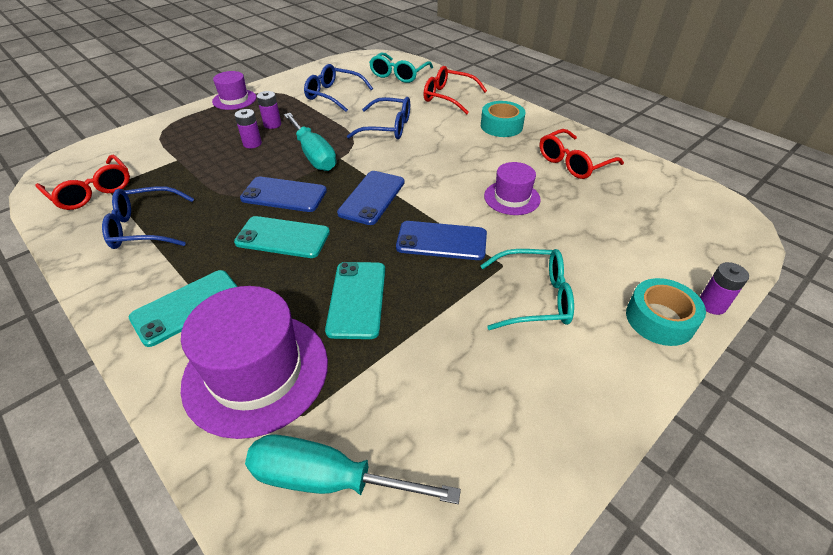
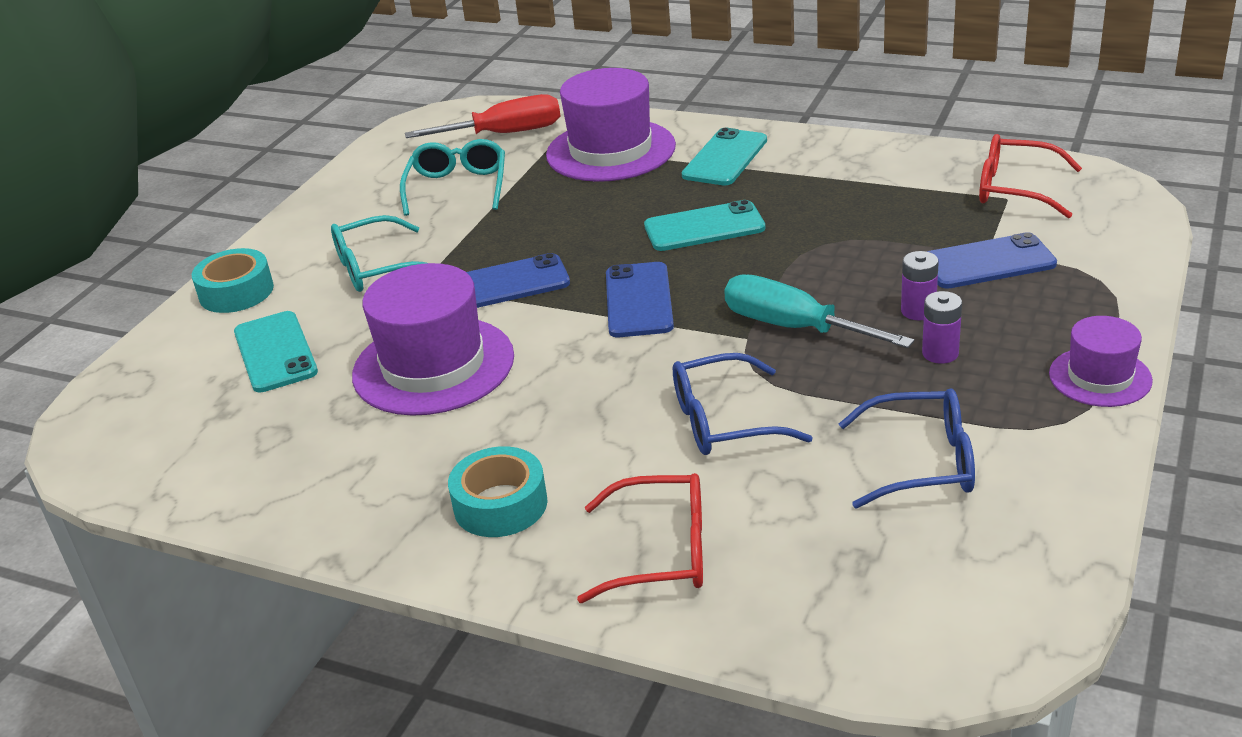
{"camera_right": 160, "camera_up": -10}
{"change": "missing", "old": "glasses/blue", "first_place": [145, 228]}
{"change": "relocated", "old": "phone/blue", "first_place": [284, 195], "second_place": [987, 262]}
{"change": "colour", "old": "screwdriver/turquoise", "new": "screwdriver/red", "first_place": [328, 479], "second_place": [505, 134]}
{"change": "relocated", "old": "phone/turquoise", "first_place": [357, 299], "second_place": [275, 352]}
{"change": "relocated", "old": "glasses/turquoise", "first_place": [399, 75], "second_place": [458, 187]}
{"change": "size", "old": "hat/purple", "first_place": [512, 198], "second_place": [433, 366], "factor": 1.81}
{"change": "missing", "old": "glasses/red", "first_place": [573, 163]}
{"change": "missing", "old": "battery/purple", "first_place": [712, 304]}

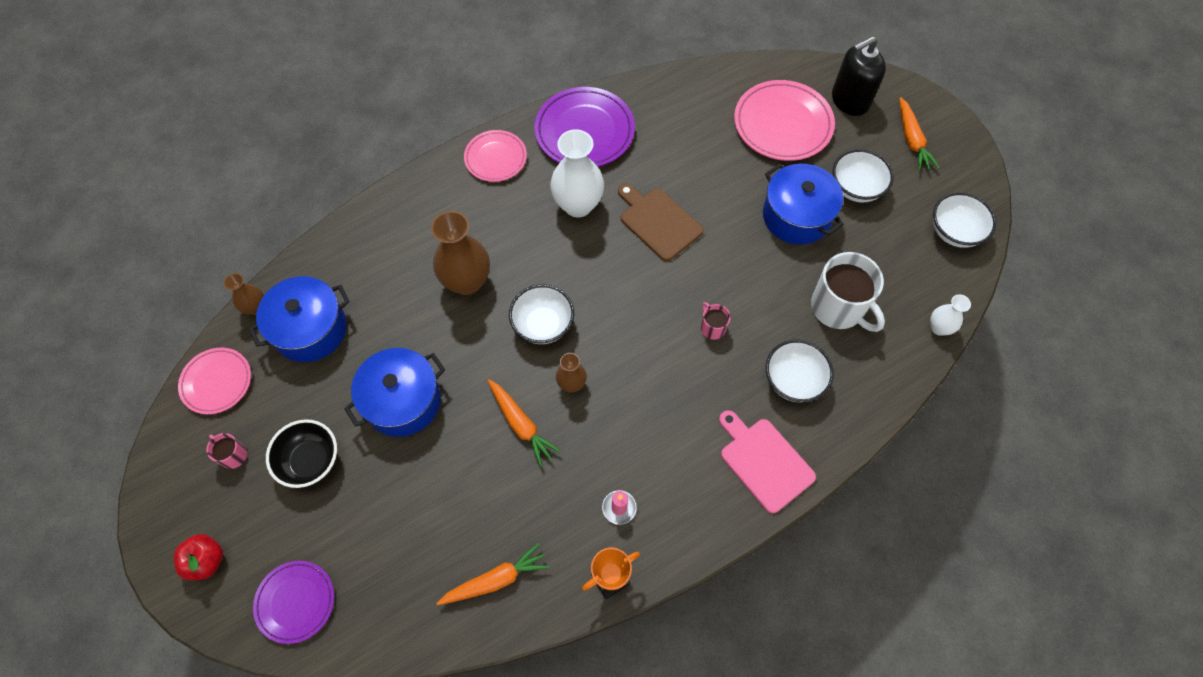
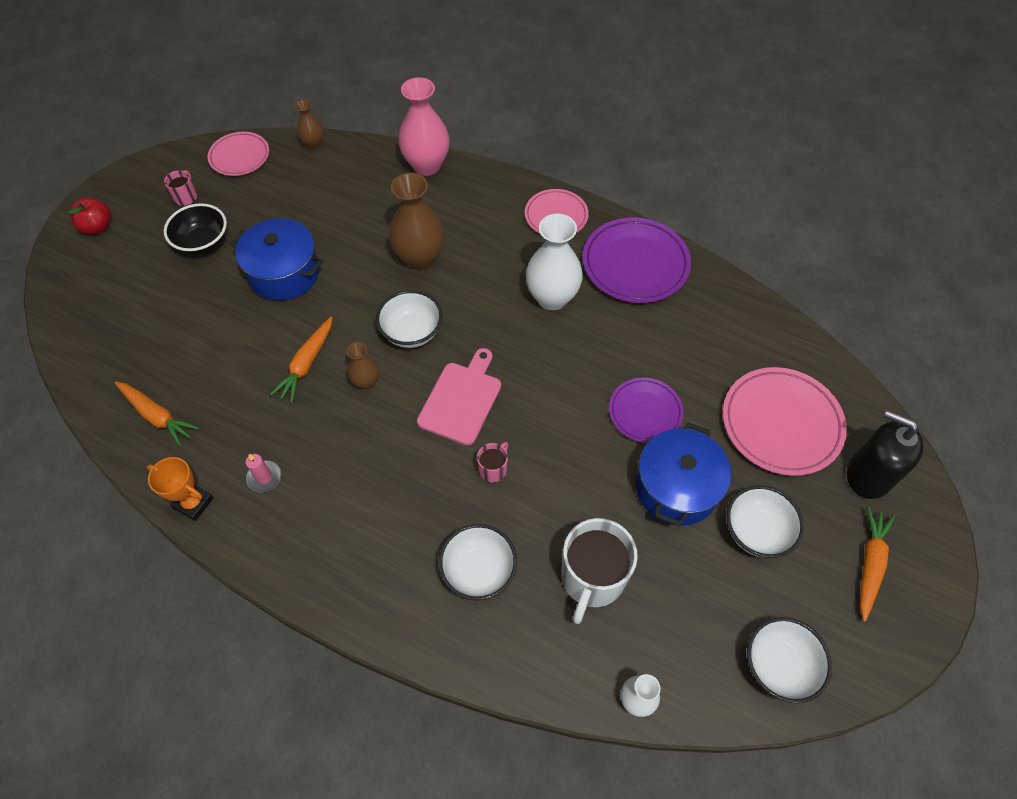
{"camera_right": 60, "camera_up": -5}
{"change": "missing", "old": "pot/blue", "first_place": [310, 329]}
{"change": "relocated", "old": "plate/purple", "first_place": [295, 602], "second_place": [645, 412]}
{"change": "missing", "old": "cutting board/brown", "first_place": [658, 222]}
{"change": "relocated", "old": "cutting board/pink", "first_place": [764, 461], "second_place": [461, 399]}
{"change": "spun", "old": "carrot/orange", "first_place": [912, 140], "second_place": [870, 564], "degrees": 150}
{"change": "appeared", "new": "vase/pink", "second_place": [427, 165]}

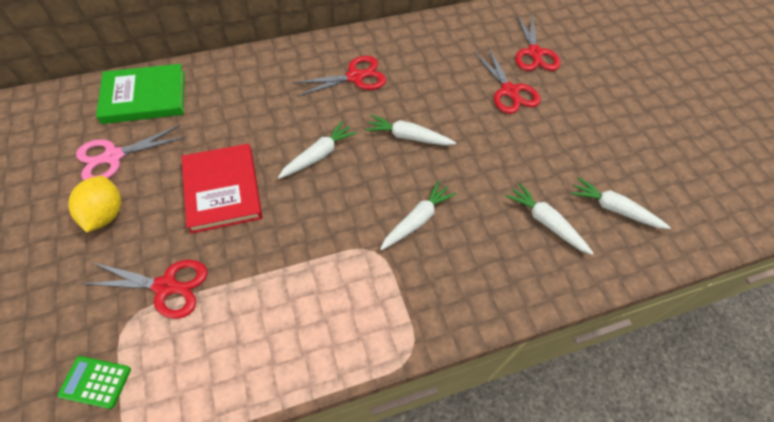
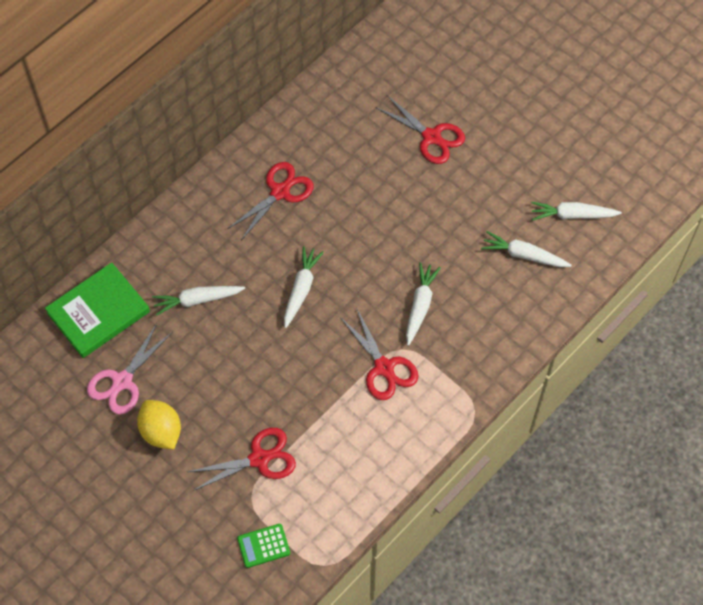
{"camera_right": -25, "camera_up": 5}
{"change": "missing", "old": "book/red", "first_place": [223, 190]}
{"change": "relocated", "old": "carrot/white", "first_place": [408, 137], "second_place": [197, 300]}
{"change": "relocated", "old": "scissors/red", "first_place": [534, 53], "second_place": [384, 367]}

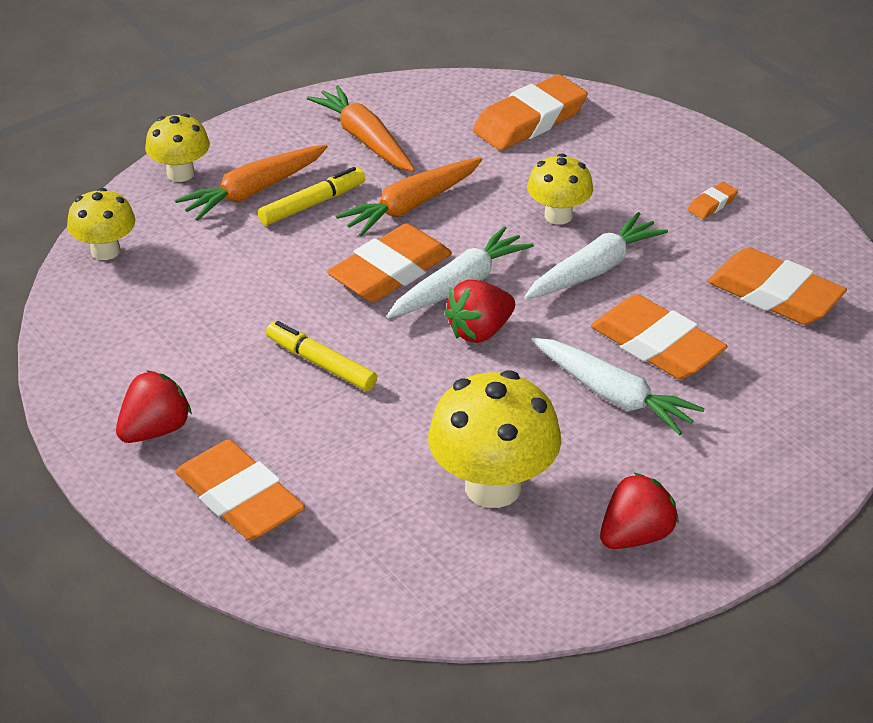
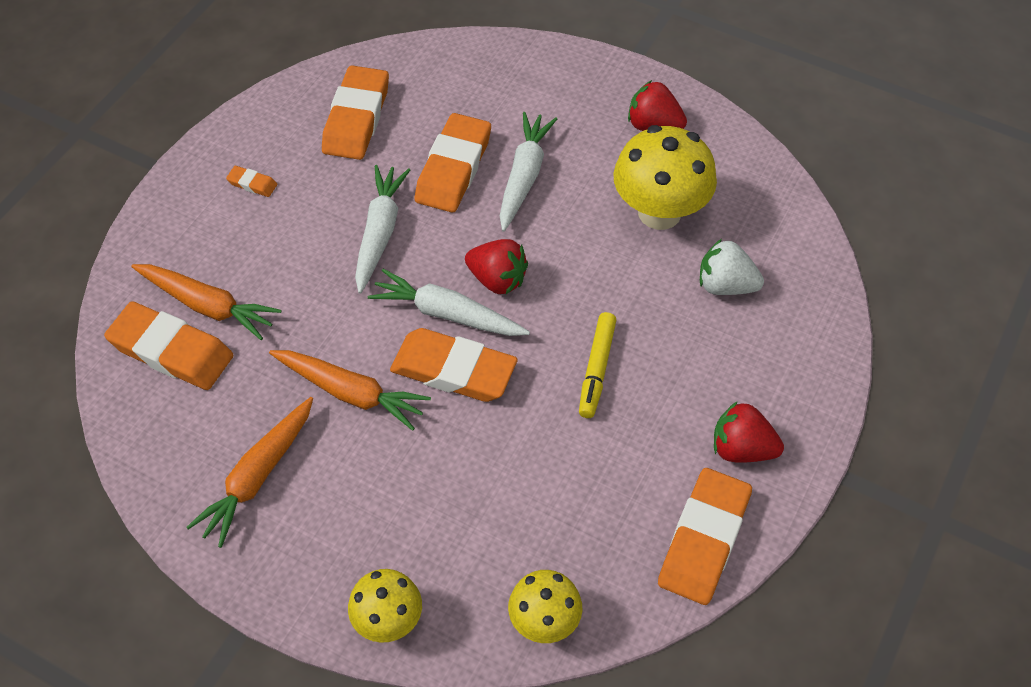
{"camera_right": -115, "camera_up": 15}
{"change": "relocated", "old": "carrot/orange", "first_place": [253, 191], "second_place": [207, 306]}
{"change": "relocated", "old": "eraser/orange", "first_place": [240, 498], "second_place": [704, 540]}
{"change": "missing", "old": "marker/yellow", "first_place": [312, 204]}
{"change": "spun", "old": "carrot/white", "first_place": [594, 269], "second_place": [380, 233], "degrees": 75}
{"change": "missing", "old": "mushroom/yellow", "first_place": [558, 215]}
{"change": "appeared", "new": "strawberry/white", "second_place": [725, 285]}

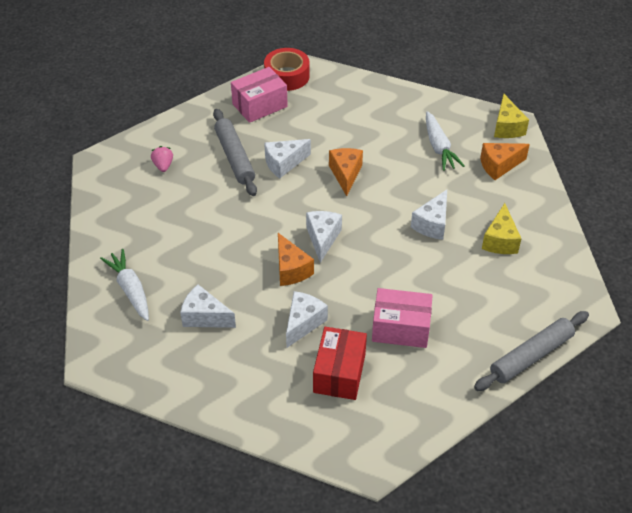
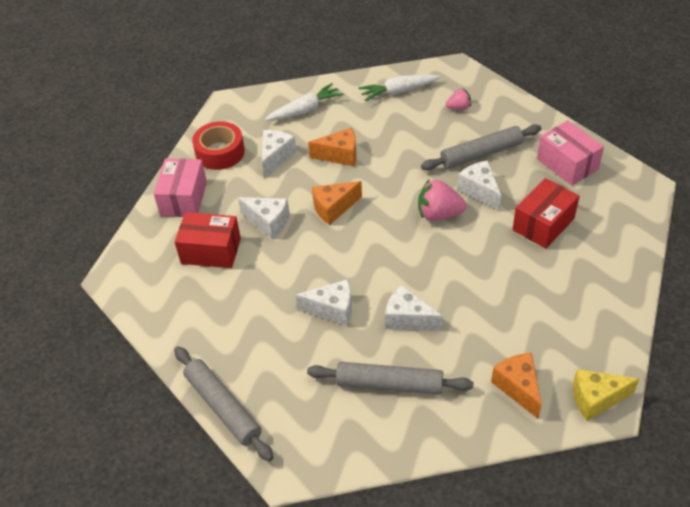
{"camera_right": 90, "camera_up": 0}
{"change": "relocated", "old": "tape/red", "first_place": [287, 76], "second_place": [220, 152]}
{"change": "relocated", "old": "cheese/white", "first_place": [322, 238], "second_place": [332, 309]}
{"change": "relocated", "old": "cheese/orange", "first_place": [345, 174], "second_place": [340, 155]}
{"change": "relocated", "old": "box/pink", "first_place": [400, 328], "second_place": [183, 198]}
{"change": "relocated", "old": "carrot/white", "first_place": [439, 147], "second_place": [398, 91]}
{"change": "exchanged", "old": "cheese/yellow", "new": "rolling pin/grey", "first_place": [500, 240], "second_place": [389, 384]}
{"change": "appeared", "new": "strawberry/pink", "second_place": [438, 214]}
{"change": "appeared", "new": "box/red", "second_place": [543, 224]}

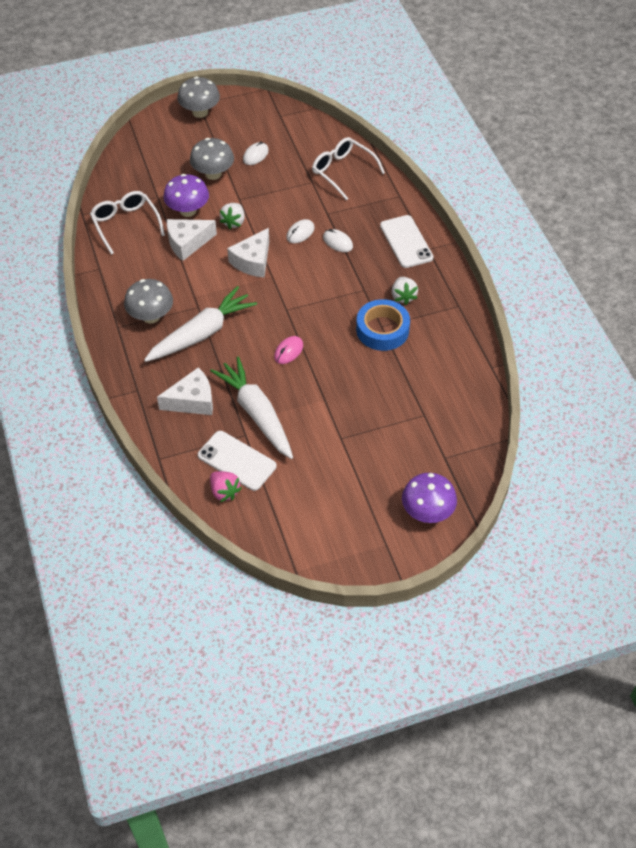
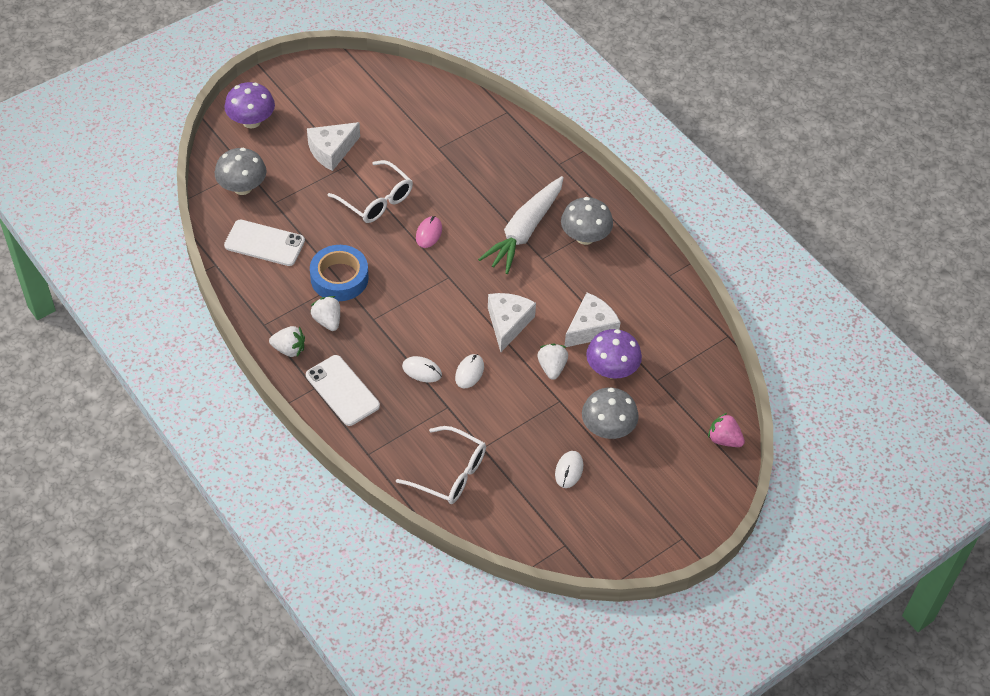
{"camera_right": 160, "camera_up": 0}
{"change": "relocated", "old": "glasses/white", "first_place": [125, 224], "second_place": [376, 200]}
{"change": "relocated", "old": "cheese/white", "first_place": [192, 401], "second_place": [331, 151]}
{"change": "relocated", "old": "mushroom/grey", "first_place": [200, 112], "second_place": [242, 187]}
{"change": "relocated", "old": "phone/white", "first_place": [237, 461], "second_place": [264, 243]}
{"change": "missing", "old": "carrot/white", "first_place": [256, 413]}
{"change": "relocated", "old": "strawberry/pink", "first_place": [224, 491], "second_place": [724, 439]}
{"change": "appeared", "new": "strawberry/white", "second_place": [289, 349]}

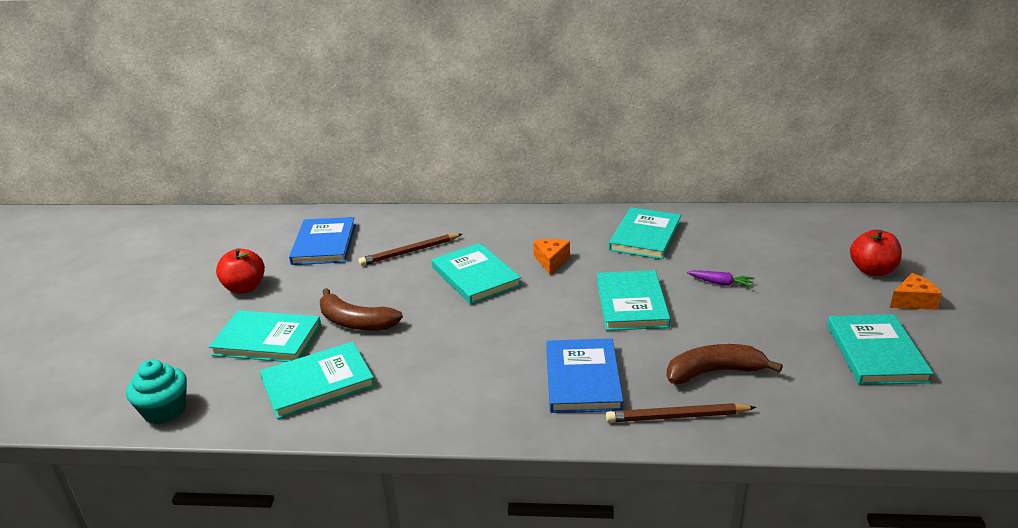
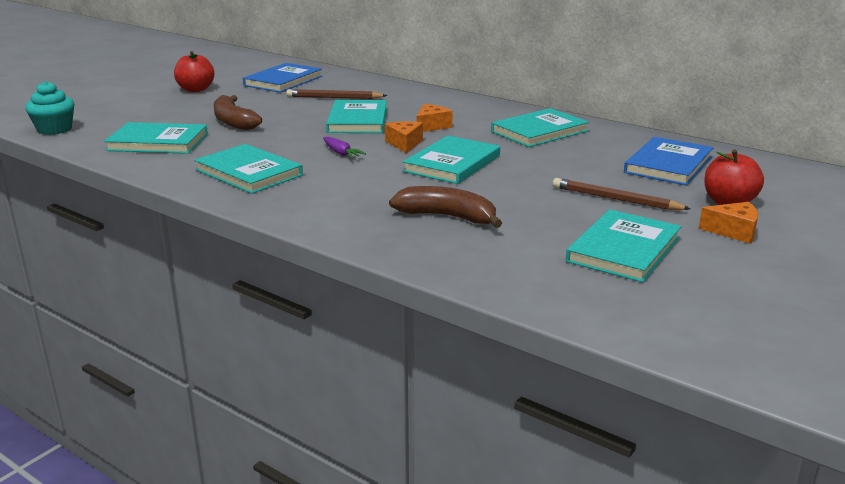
{"camera_right": 30, "camera_up": -5}
{"change": "relocated", "old": "book/turquoise", "first_place": [267, 340], "second_place": [248, 172]}
{"change": "relocated", "old": "book/blue", "first_place": [583, 379], "second_place": [668, 165]}
{"change": "relocated", "old": "pencil/brown", "first_place": [677, 417], "second_place": [615, 199]}
{"change": "relocated", "old": "carrot/purple", "first_place": [721, 283], "second_place": [341, 153]}
{"change": "appeared", "new": "cheese/orange", "second_place": [404, 144]}

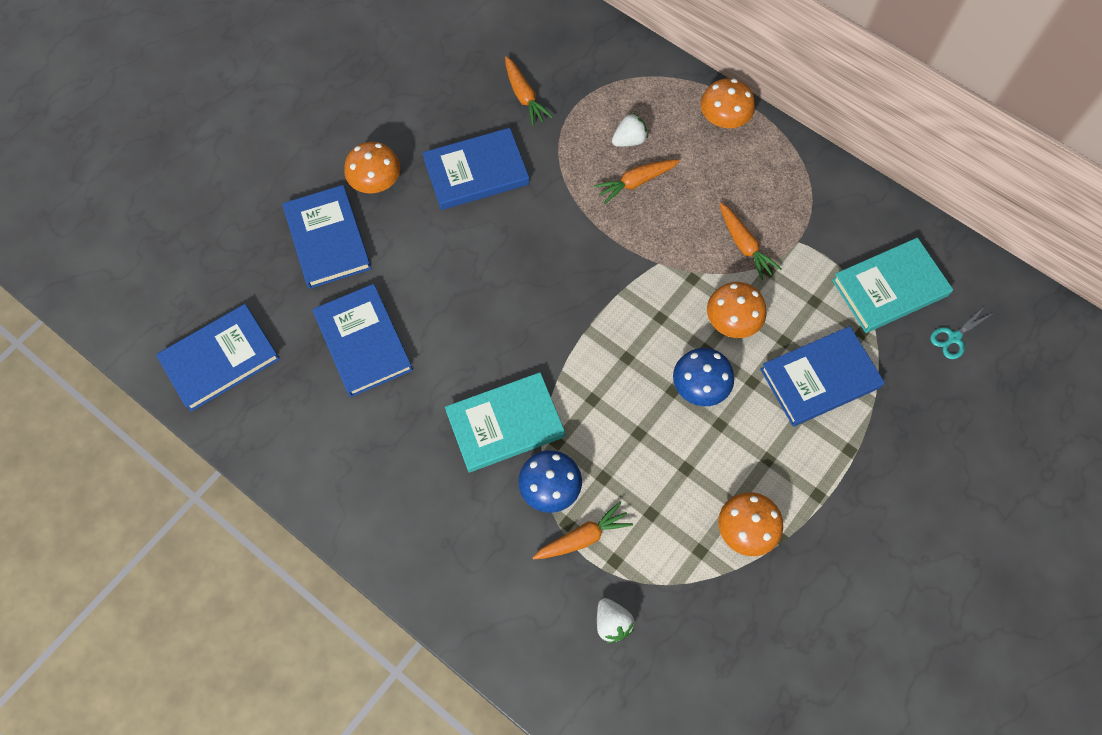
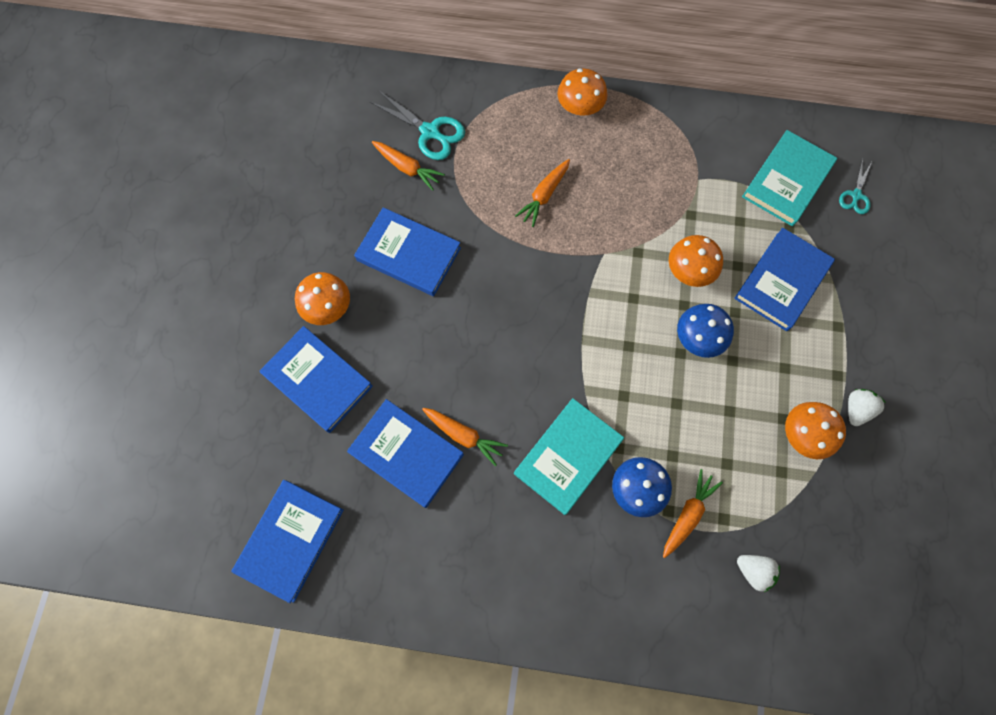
{"camera_right": -30, "camera_up": 5}
{"change": "spun", "old": "book/blue", "first_place": [476, 172], "second_place": [408, 254], "degrees": 75}
{"change": "relocated", "old": "strawberry/white", "first_place": [629, 140], "second_place": [856, 409]}
{"change": "relocated", "old": "carrot/orange", "first_place": [744, 245], "second_place": [464, 435]}
{"change": "appeared", "new": "scissors/turquoise", "second_place": [430, 132]}

